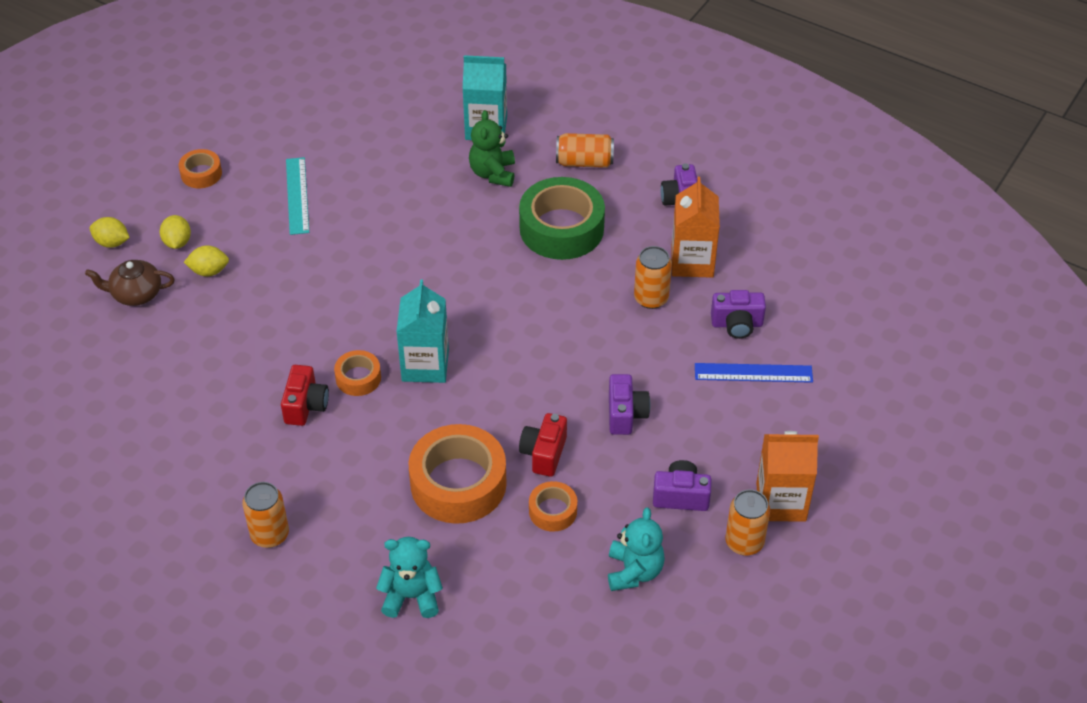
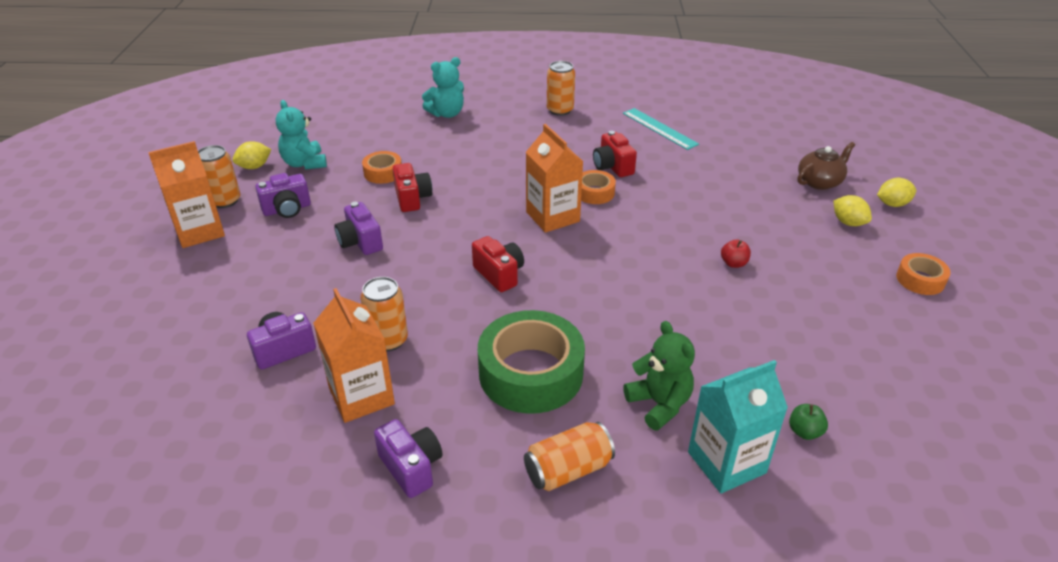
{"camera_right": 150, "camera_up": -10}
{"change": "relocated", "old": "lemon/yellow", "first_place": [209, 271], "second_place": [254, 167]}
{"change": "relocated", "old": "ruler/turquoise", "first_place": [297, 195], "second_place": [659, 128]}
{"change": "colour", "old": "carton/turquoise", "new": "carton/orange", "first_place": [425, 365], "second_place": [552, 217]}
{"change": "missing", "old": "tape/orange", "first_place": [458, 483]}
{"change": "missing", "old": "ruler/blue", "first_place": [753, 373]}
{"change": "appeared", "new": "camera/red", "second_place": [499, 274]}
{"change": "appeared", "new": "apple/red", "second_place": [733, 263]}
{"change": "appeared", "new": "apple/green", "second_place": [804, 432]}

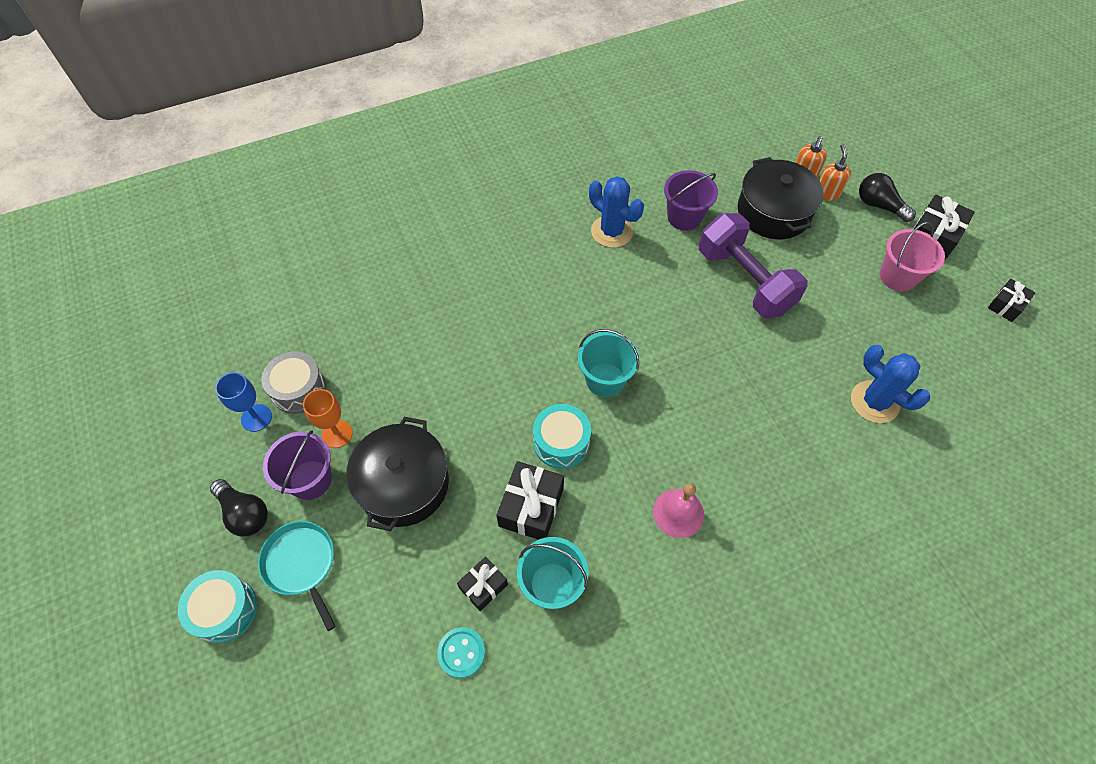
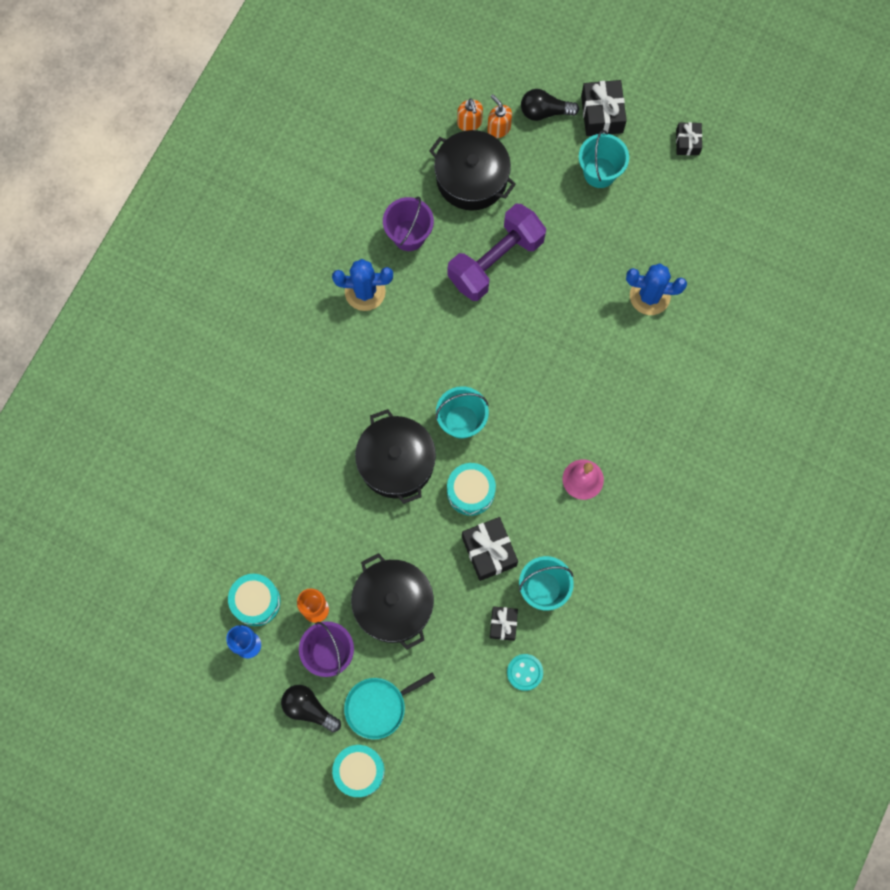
{"camera_right": -40, "camera_up": 15}
{"change": "spun", "old": "light bulb/black", "first_place": [245, 513], "second_place": [309, 709], "degrees": -150}
{"change": "spun", "old": "pan/turquoise", "first_place": [301, 564], "second_place": [378, 706], "degrees": -45}
{"change": "colour", "old": "drum/grey", "new": "drum/turquoise", "first_place": [298, 389], "second_place": [256, 601]}
{"change": "spun", "old": "dumbbell/purple", "first_place": [744, 281], "second_place": [495, 261], "degrees": -60}
{"change": "colour", "old": "bucket/pink", "new": "bucket/turquoise", "first_place": [898, 276], "second_place": [599, 172]}
{"change": "appeared", "new": "pot/black", "second_place": [396, 462]}

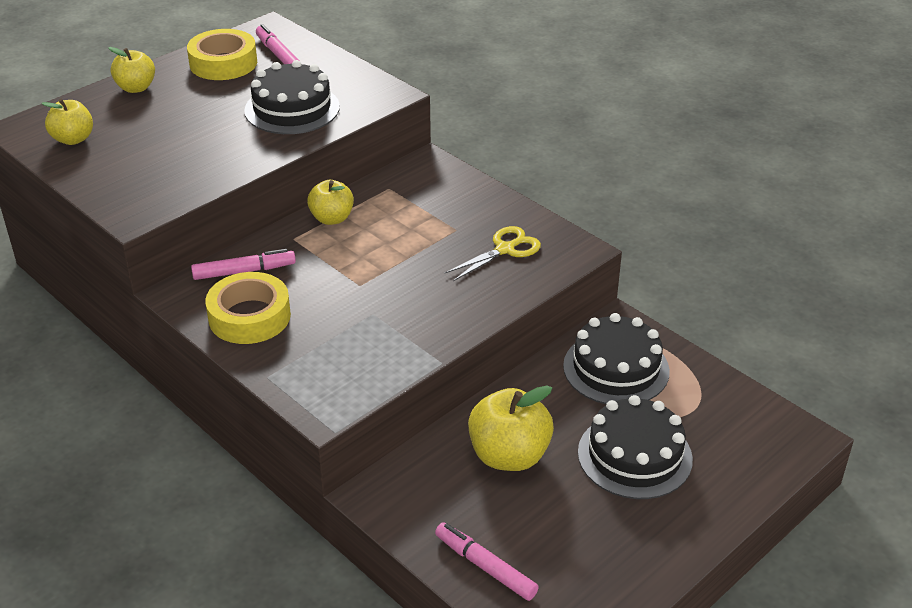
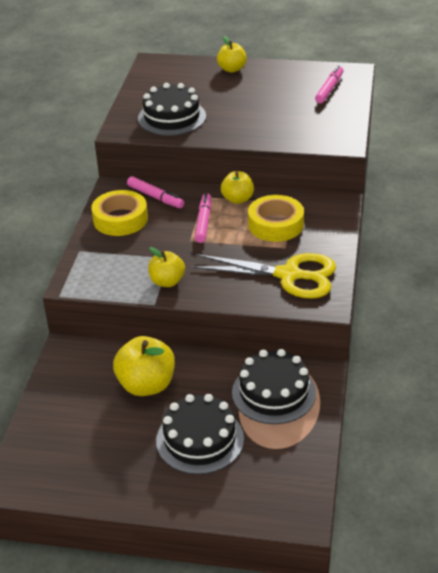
{"camera_right": 55, "camera_up": 0}
{"change": "relocated", "old": "apple/yellow", "first_place": [73, 139], "second_place": [167, 281]}
{"change": "relocated", "old": "tape/yellow", "first_place": [223, 63], "second_place": [275, 224]}
{"change": "relocated", "old": "cake/black", "first_place": [292, 109], "second_place": [172, 117]}
{"change": "relocated", "old": "marker/pink", "first_place": [486, 567], "second_place": [203, 222]}
{"change": "size", "old": "scissors/yellow", "first_place": [505, 249], "second_place": [289, 275], "factor": 1.73}

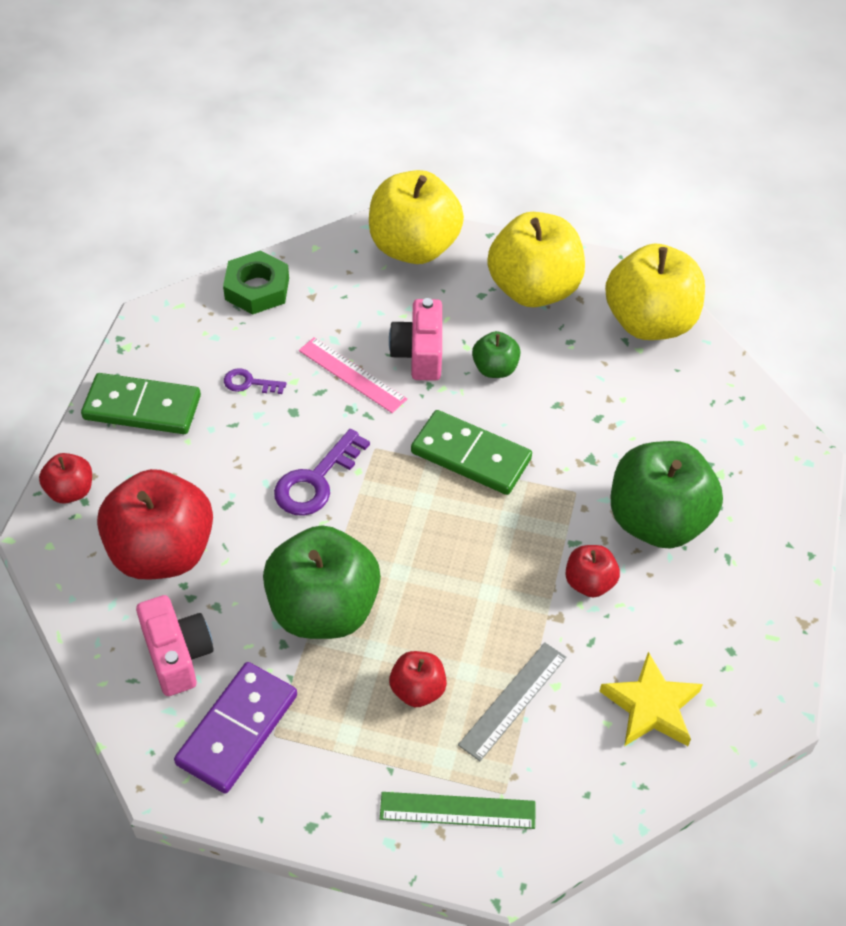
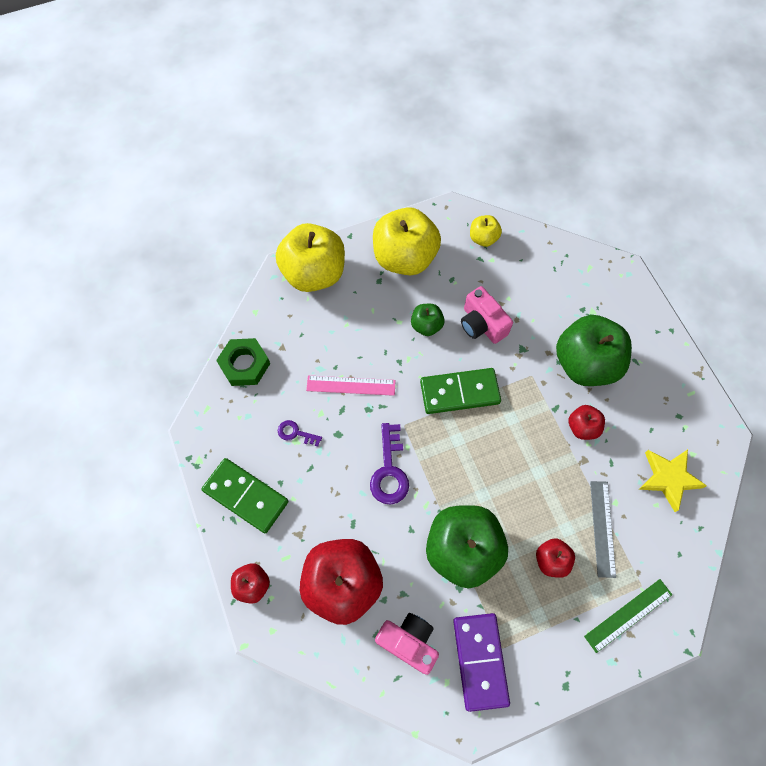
{"camera_right": -35, "camera_up": 15}
{"change": "spun", "old": "domino/green", "first_place": [142, 407], "second_place": [246, 496], "degrees": 60}
{"change": "spun", "old": "key/purple", "first_place": [249, 383], "second_place": [296, 433], "degrees": 45}
{"change": "relocated", "old": "camera/pink", "first_place": [419, 354], "second_place": [482, 324]}
{"change": "size", "old": "apple/yellow", "first_place": [649, 322], "second_place": [483, 238], "factor": 0.48}

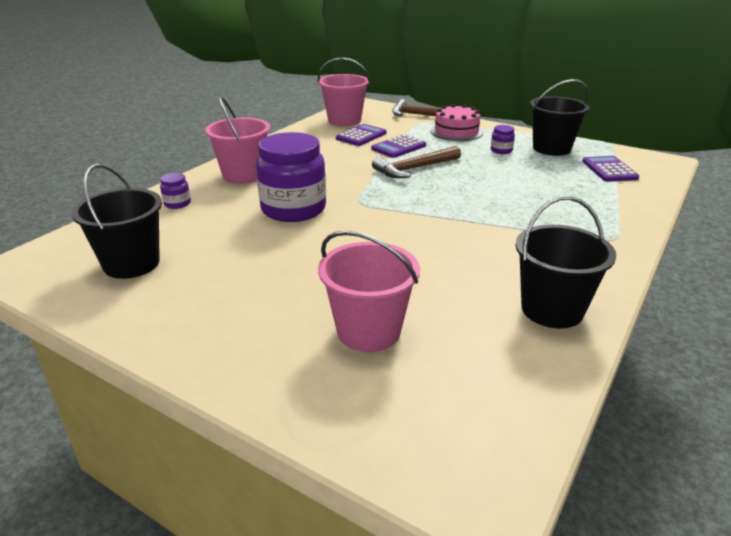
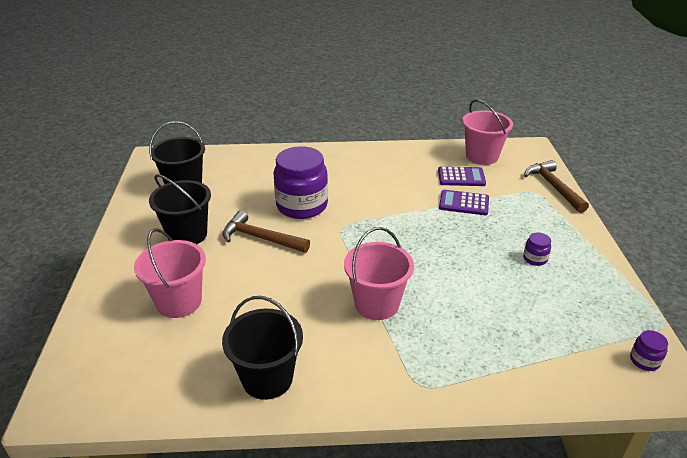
{"camera_right": 55, "camera_up": 5}
{"change": "relocated", "old": "jar/purple", "first_place": [177, 203], "second_place": [644, 360]}
{"change": "relocated", "old": "bucket/pink", "first_place": [243, 175], "second_place": [376, 304]}
{"change": "relocated", "old": "hammer/brown", "first_place": [414, 169], "second_place": [260, 238]}
{"change": "missing", "old": "cake/pink", "first_place": [456, 131]}
{"change": "relocated", "old": "bucket/black", "first_place": [551, 148], "second_place": [187, 235]}
{"change": "missing", "old": "calculator/purple", "first_place": [609, 170]}

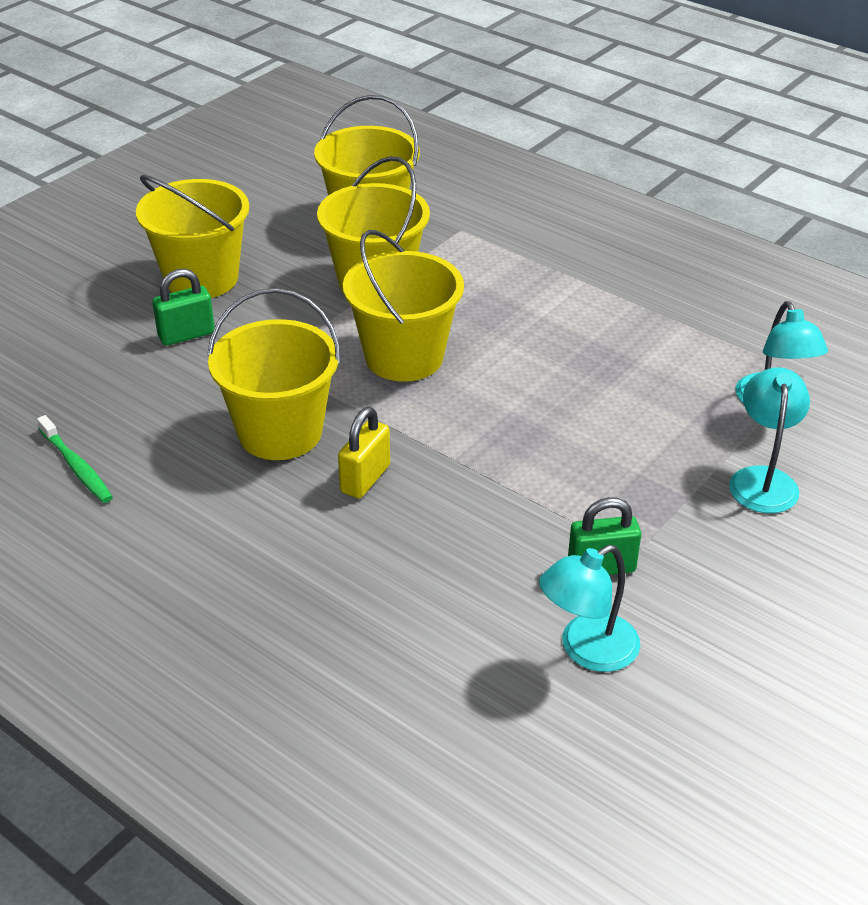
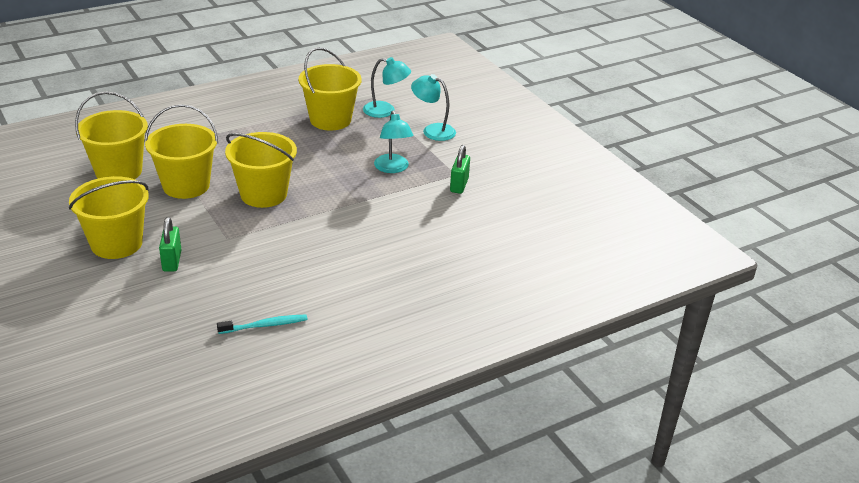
{"camera_right": -70, "camera_up": -5}
{"change": "colour", "old": "toothbrush/green", "new": "toothbrush/turquoise", "first_place": [76, 466], "second_place": [264, 325]}
{"change": "relocated", "old": "bucket/yellow", "first_place": [280, 432], "second_place": [330, 120]}
{"change": "missing", "old": "padlock/yellow", "first_place": [365, 479]}
{"change": "relocated", "old": "lamp/turquoise", "first_place": [587, 650], "second_place": [393, 168]}

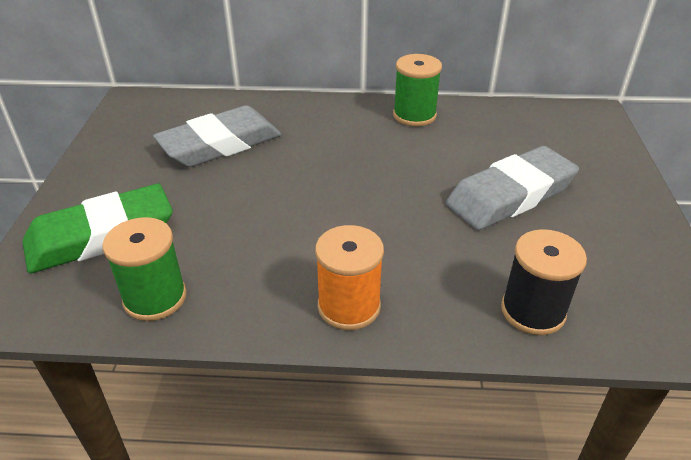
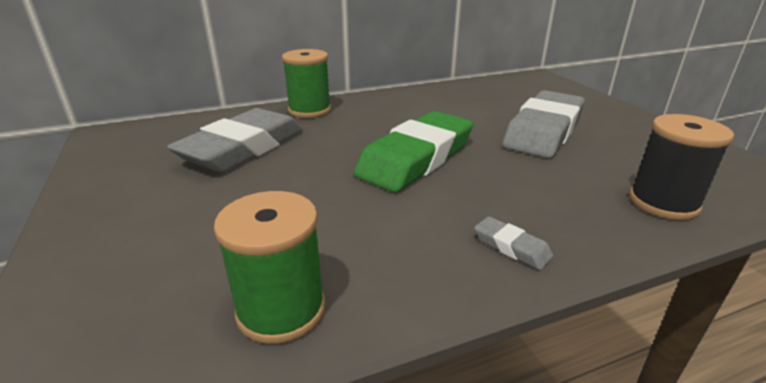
{"camera_right": -25, "camera_up": -10}
{"change": "relocated", "old": "eraser/green", "first_place": [101, 236], "second_place": [416, 158]}
{"change": "exchanged", "old": "spool/orange", "new": "eraser/grey", "first_place": [349, 306], "second_place": [511, 247]}
{"change": "relocated", "old": "spool/green", "first_place": [414, 115], "second_place": [309, 110]}

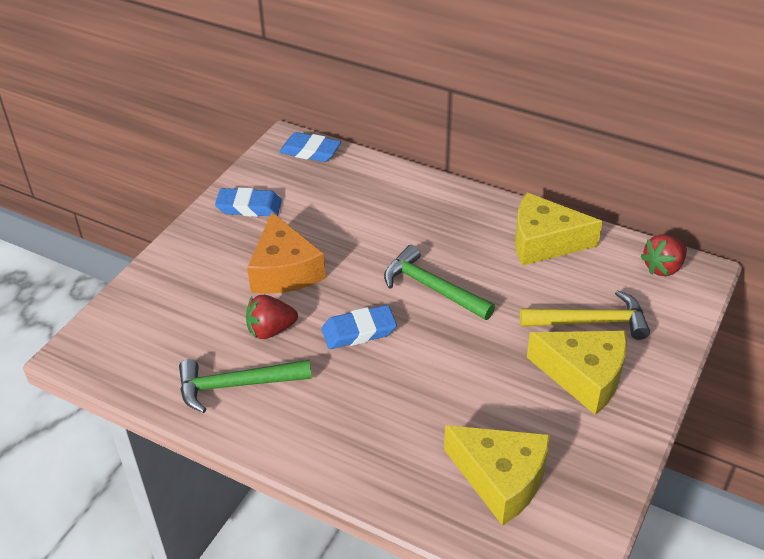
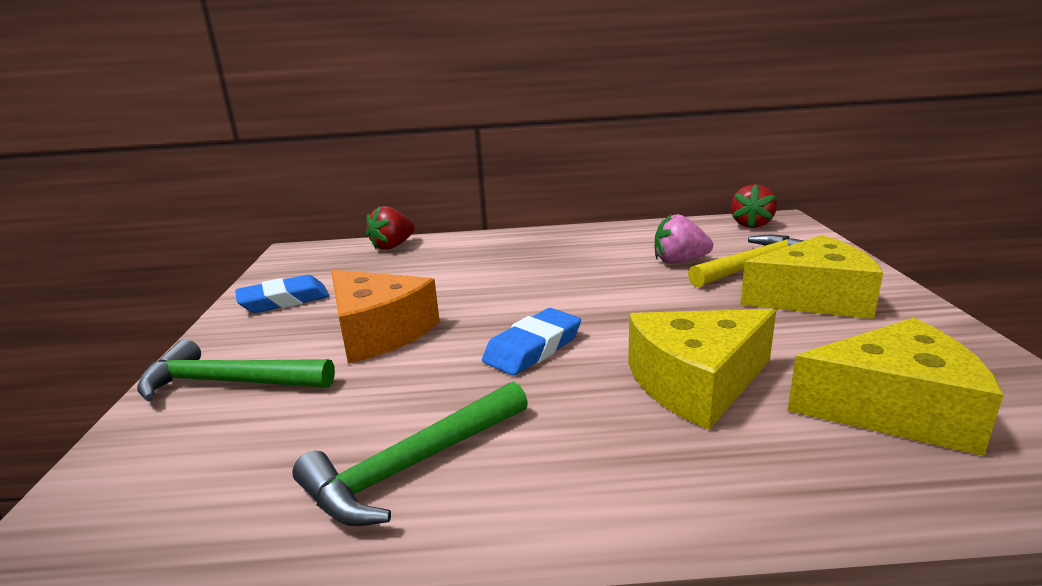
{"camera_right": -30, "camera_up": -20}
{"change": "relocated", "old": "strawberry/red", "first_place": [270, 330], "second_place": [392, 246]}
{"change": "missing", "old": "eraser/blue", "first_place": [310, 151]}
{"change": "relocated", "old": "hammer/green", "first_place": [432, 288], "second_place": [228, 383]}
{"change": "relocated", "old": "cheese/yellow", "first_place": [544, 242], "second_place": [696, 383]}
{"change": "appeared", "new": "strawberry/pink", "second_place": [679, 261]}

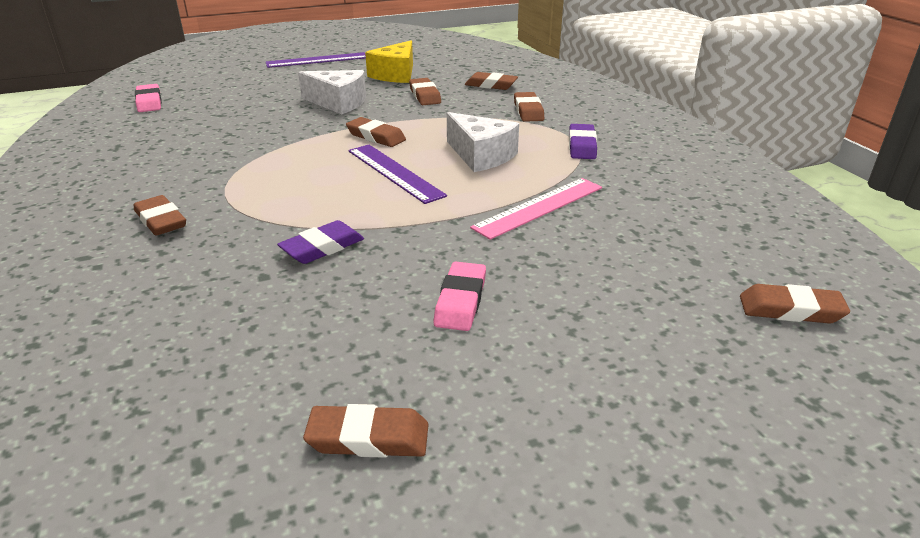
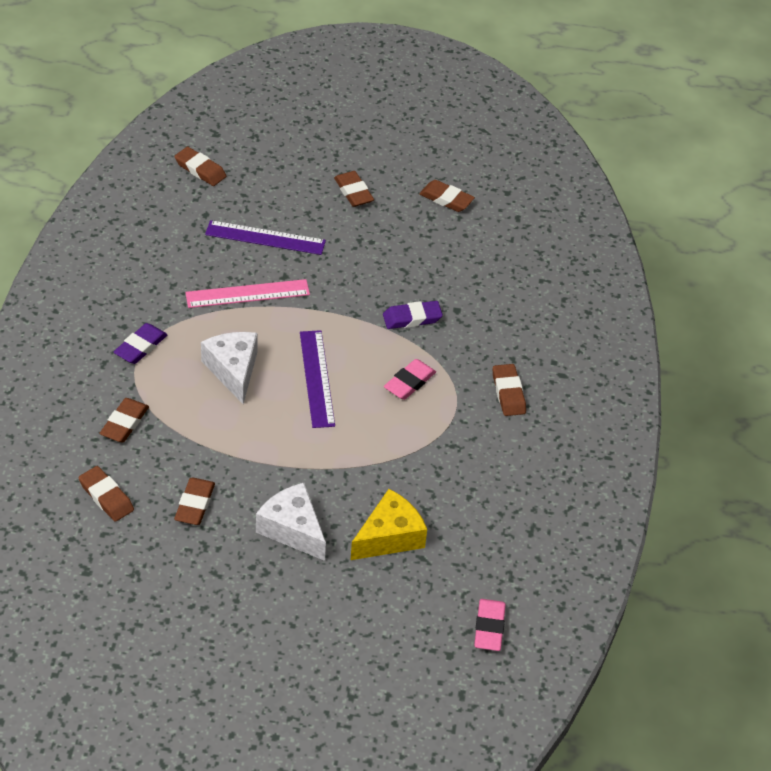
{"camera_right": -155, "camera_up": 15}
{"change": "relocated", "old": "ruler/purple", "first_place": [317, 60], "second_place": [265, 238]}
{"change": "relocated", "old": "eraser/brown", "first_place": [376, 136], "second_place": [353, 192]}
{"change": "relocated", "old": "cheese/yellow", "first_place": [396, 75], "second_place": [389, 537]}
{"change": "relocated", "old": "eraser/pink", "first_place": [461, 301], "second_place": [409, 382]}

